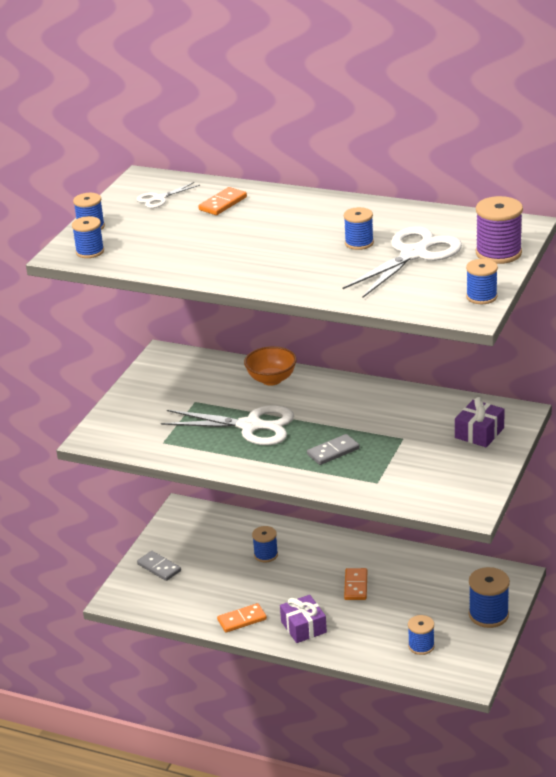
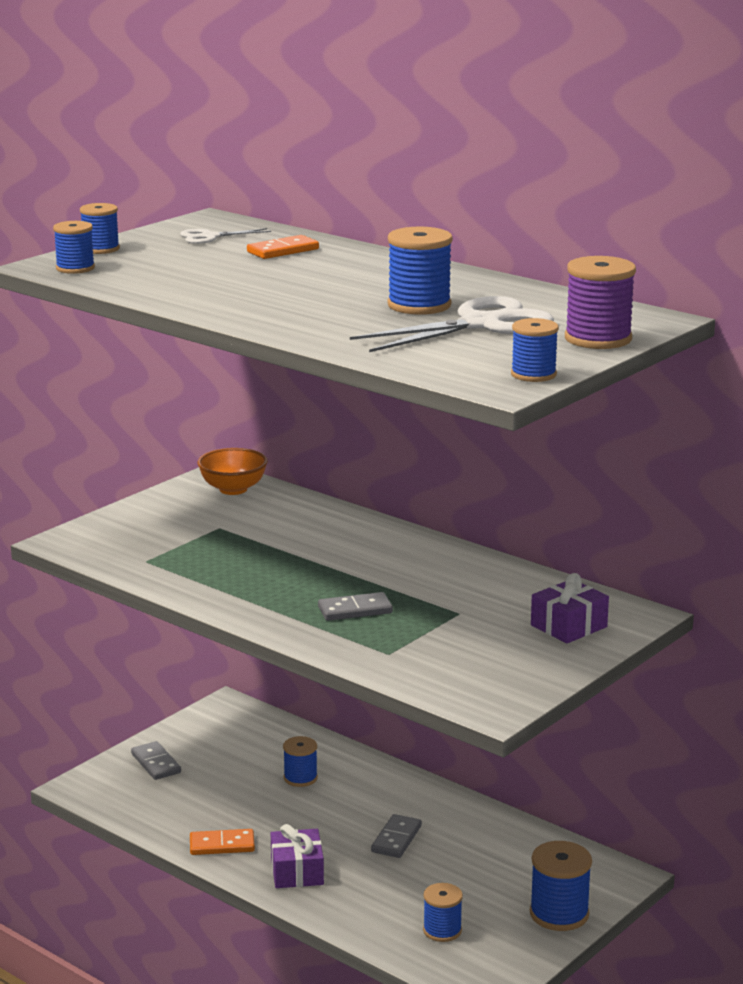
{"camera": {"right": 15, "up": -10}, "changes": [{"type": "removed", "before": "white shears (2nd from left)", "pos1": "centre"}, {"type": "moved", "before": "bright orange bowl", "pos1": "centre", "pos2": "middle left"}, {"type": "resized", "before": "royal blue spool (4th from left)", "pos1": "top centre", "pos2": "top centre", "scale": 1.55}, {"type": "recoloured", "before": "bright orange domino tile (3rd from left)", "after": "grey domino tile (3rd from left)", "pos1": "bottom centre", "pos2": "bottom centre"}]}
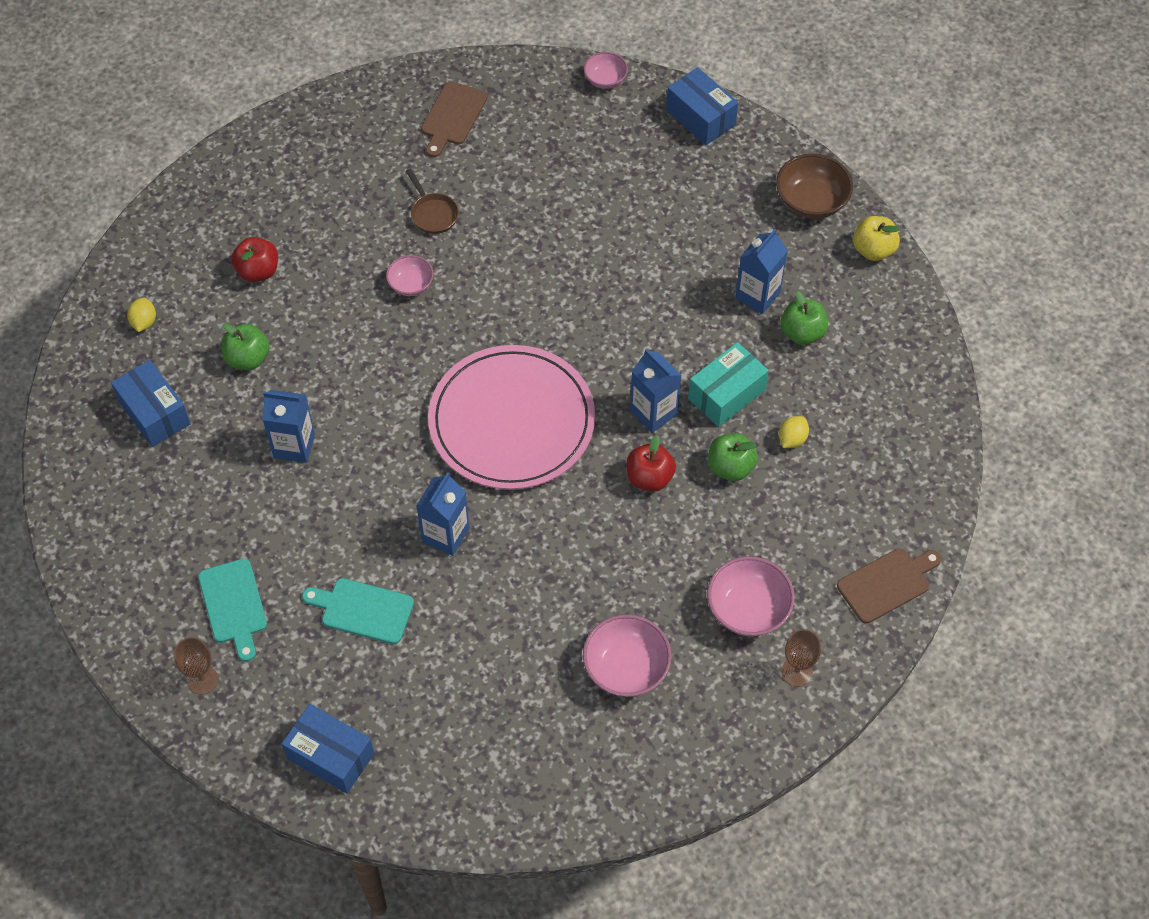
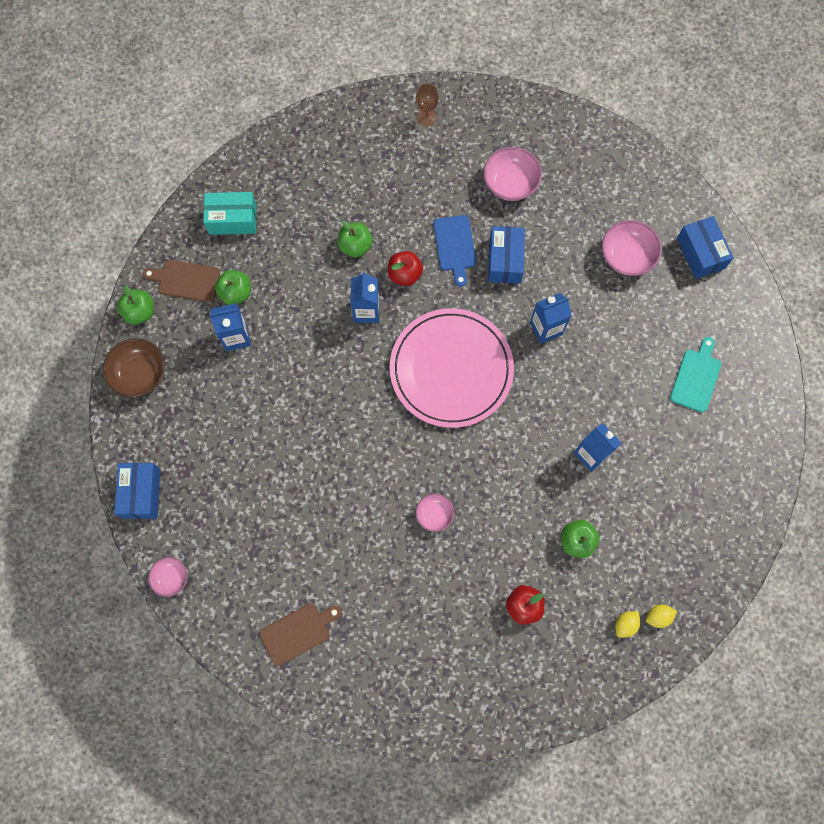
{"camera": {"right": -140, "up": 15}, "changes": [{"type": "moved", "before": "royal blue package (1st from left in the first image)", "after": "royal blue package (2nd from left)", "pos1": "middle left", "pos2": "top centre"}, {"type": "removed", "before": "russet chalice (1st from left)", "pos1": "bottom left"}, {"type": "removed", "before": "turquoise cutting board (2nd from left)", "pos1": "middle left"}, {"type": "removed", "before": "russet pan", "pos1": "top centre"}, {"type": "moved", "before": "turquoise package", "pos1": "centre", "pos2": "top left"}, {"type": "moved", "before": "pink bowl (4th from left)", "pos1": "centre", "pos2": "top right"}, {"type": "moved", "before": "yellow lemon (2nd from left)", "pos1": "middle right", "pos2": "bottom right"}, {"type": "moved", "before": "russet cutting board (2nd from left in the first image)", "after": "russet cutting board (1st from left)", "pos1": "middle right", "pos2": "middle left"}, {"type": "recoloured", "before": "yellow apple", "after": "leaf-green apple (1st from left)", "pos1": "top right", "pos2": "middle left"}, {"type": "added", "after": "royal blue cutting board", "pos2": "top centre"}]}
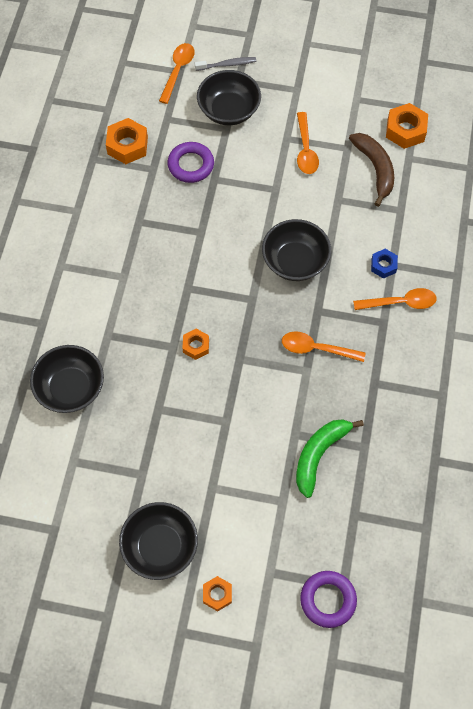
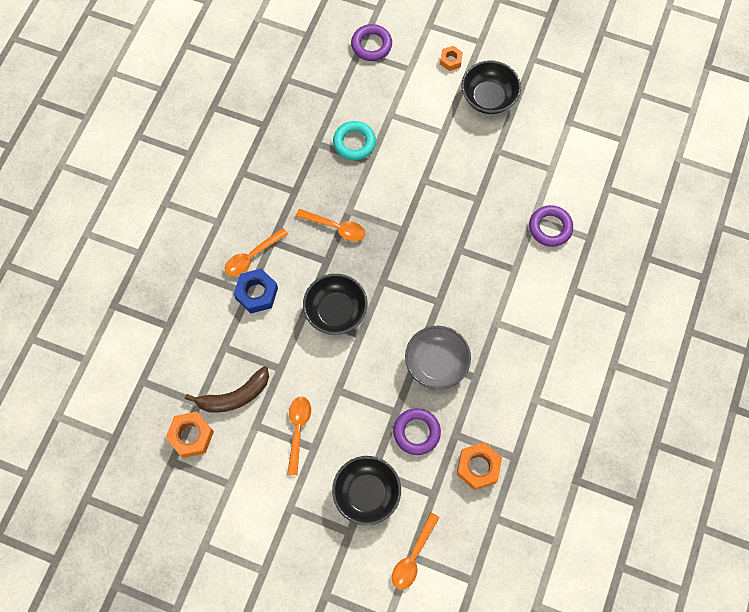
{"camera": {"right": -170, "up": 5}, "changes": [{"type": "replaced", "before": "black bowl (1st from left)", "after": "purple ring (3rd from left)", "pos1": "middle left", "pos2": "middle right"}, {"type": "removed", "before": "bright orange nut (2nd from left)", "pos1": "centre"}, {"type": "removed", "before": "grey toothbrush", "pos1": "top centre"}, {"type": "replaced", "before": "leaf-green banana", "after": "turquoise ring", "pos1": "middle right", "pos2": "top centre"}, {"type": "turned", "before": "russet banana", "pos1": "top right", "pos2": "middle left", "turn": -105}, {"type": "turned", "before": "bright orange tablespoon (4th from left in the first image)", "pos1": "middle right", "pos2": "centre", "turn": -45}, {"type": "resized", "before": "royal blue nut", "pos1": "middle right", "pos2": "centre", "scale": 1.65}, {"type": "added", "after": "grey bowl", "pos2": "centre"}]}
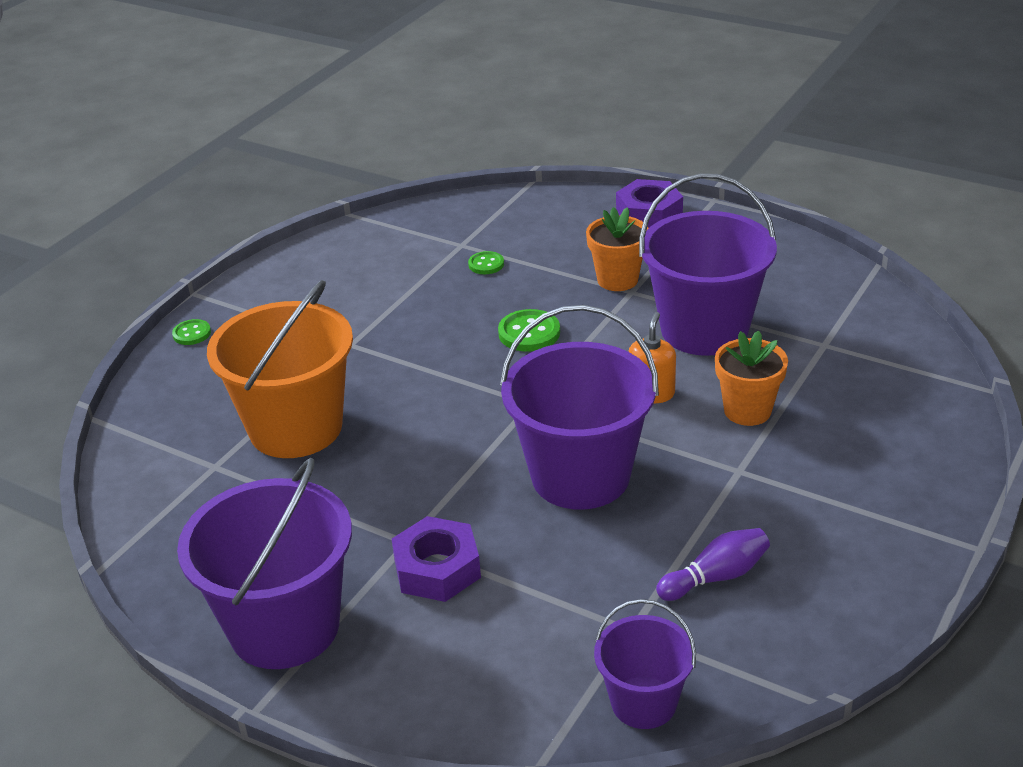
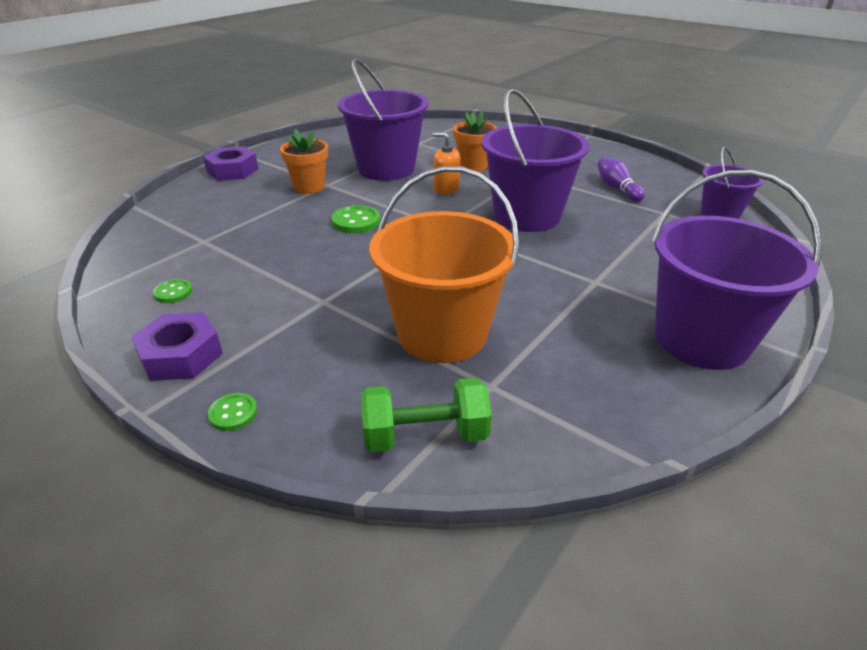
{"camera": {"right": -85, "up": 0}, "changes": [{"type": "moved", "before": "purple nut (1st from left)", "pos1": "bottom centre", "pos2": "middle left"}, {"type": "moved", "before": "leaf-green sewing button (2nd from left in the first image)", "after": "leaf-green sewing button (1st from left)", "pos1": "centre", "pos2": "middle left"}, {"type": "added", "after": "leaf-green dumbbell", "pos2": "centre"}]}
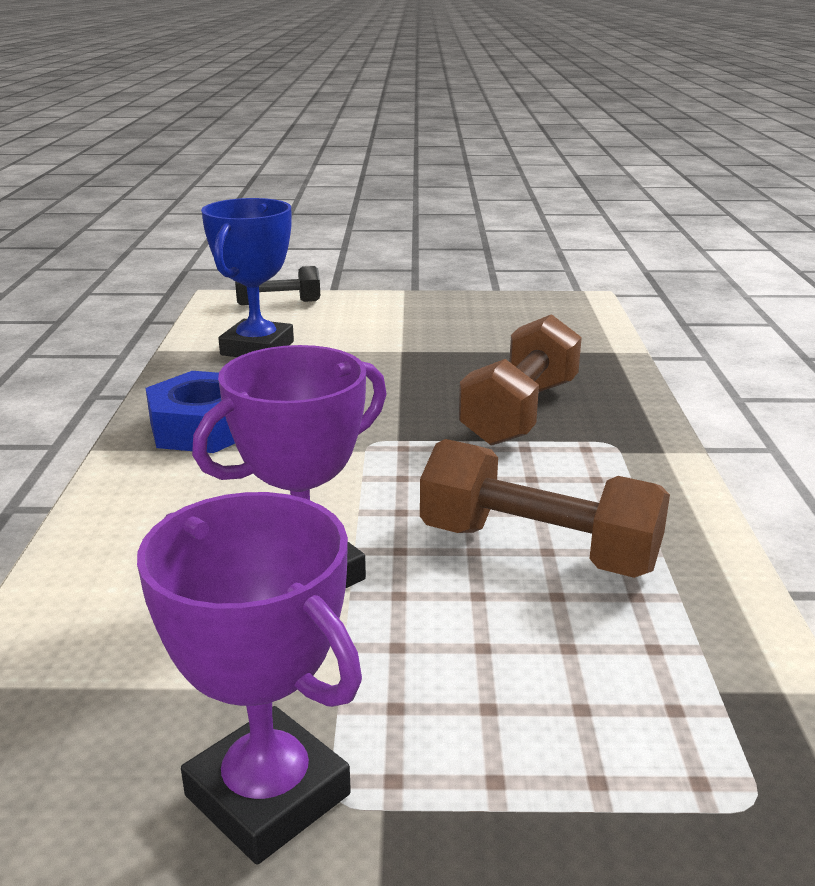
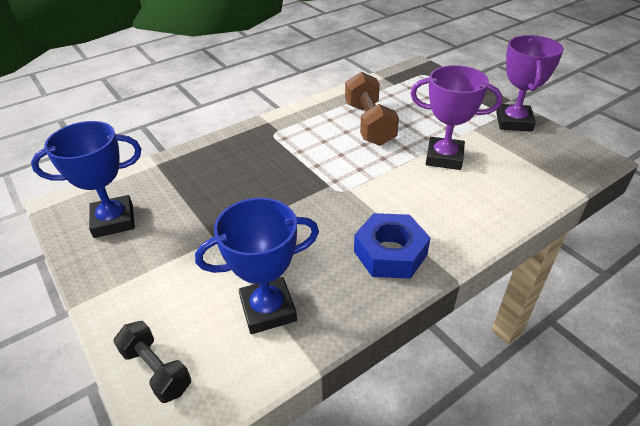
{"camera": {"right": -125, "up": 15}, "changes": [{"type": "removed", "before": "russet dumbbell (1st from left)", "pos1": "centre"}, {"type": "added", "after": "royal blue trophy (1st from left)", "pos2": "middle left"}]}
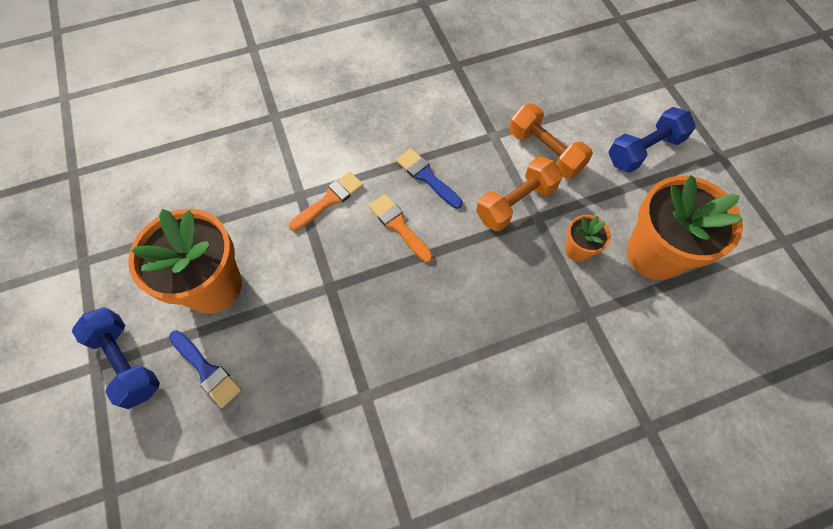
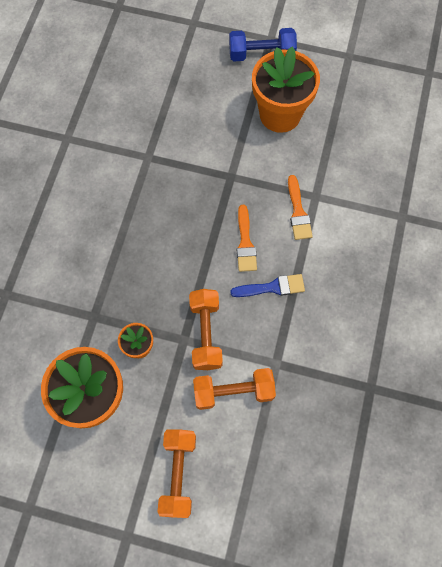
{"camera": {"right": 125, "up": 5}, "changes": [{"type": "removed", "before": "royal blue brush (1st from left)", "pos1": "bottom left"}, {"type": "turned", "before": "bright orange brush (2nd from left in the first image)", "pos1": "centre", "pos2": "centre", "turn": 90}, {"type": "recoloured", "before": "royal blue dumbbell (2nd from left)", "after": "bright orange dumbbell (1st from left)", "pos1": "top right", "pos2": "bottom centre"}]}
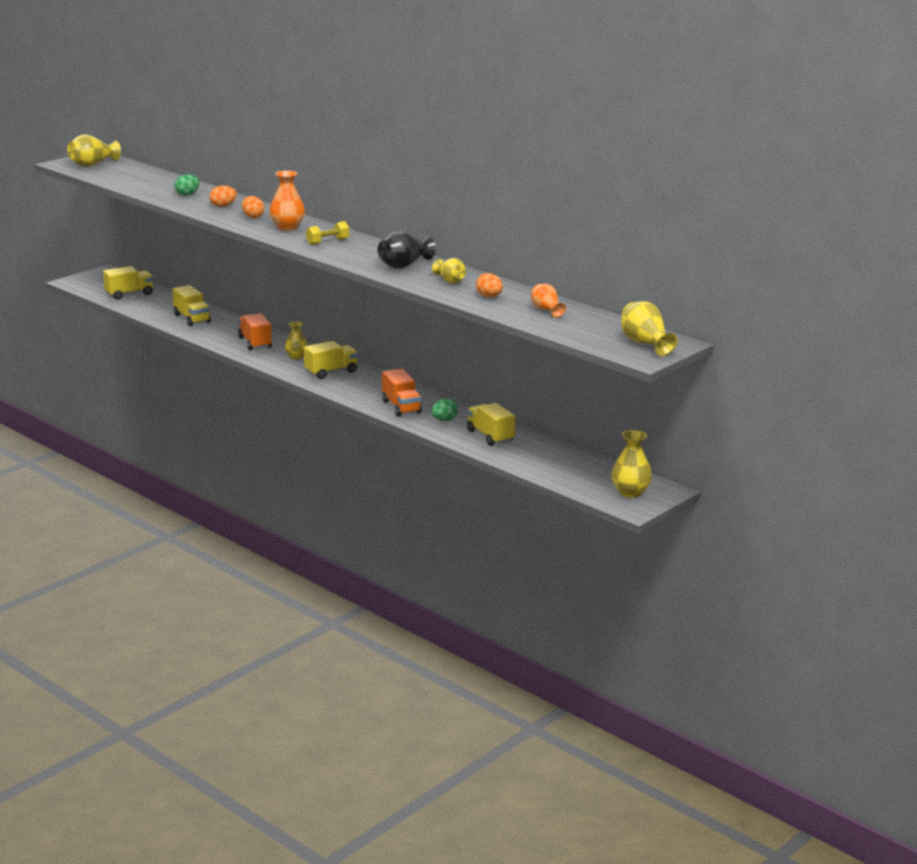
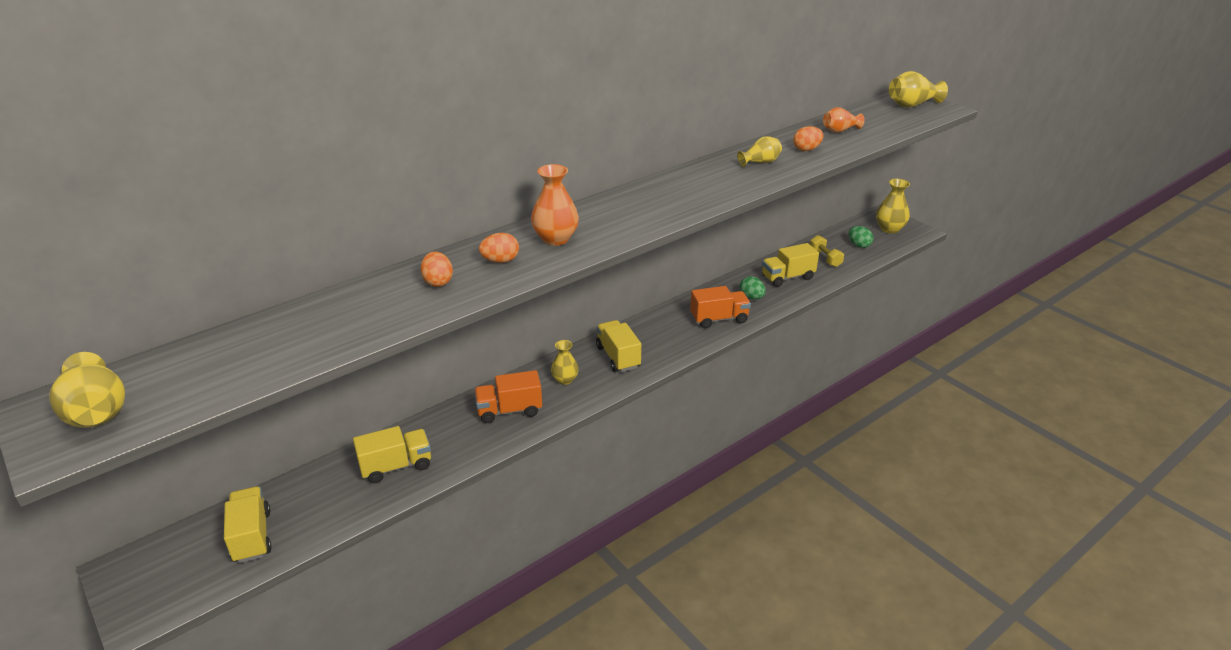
{"camera": {"right": -80, "up": 10}, "changes": [{"type": "moved", "before": "leaf-green egg (1st from left in the first image)", "after": "leaf-green egg (2nd from left)", "pos1": "top left", "pos2": "middle right"}, {"type": "moved", "before": "yellow dumbbell", "pos1": "top centre", "pos2": "middle right"}, {"type": "removed", "before": "black flower vase", "pos1": "top centre"}]}
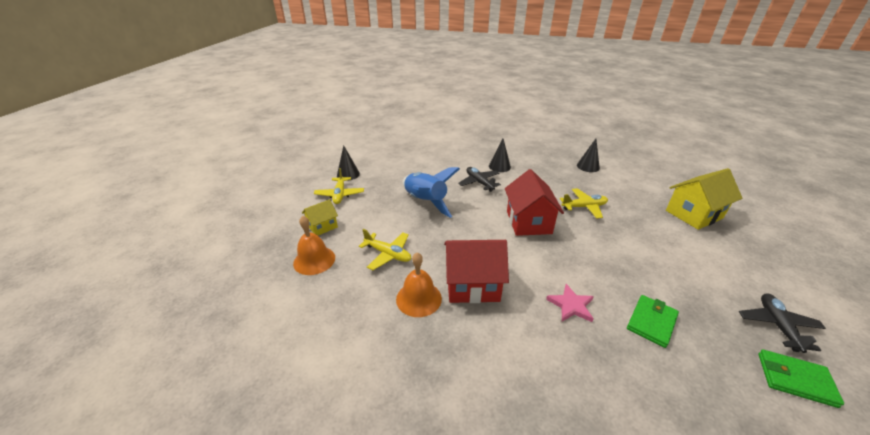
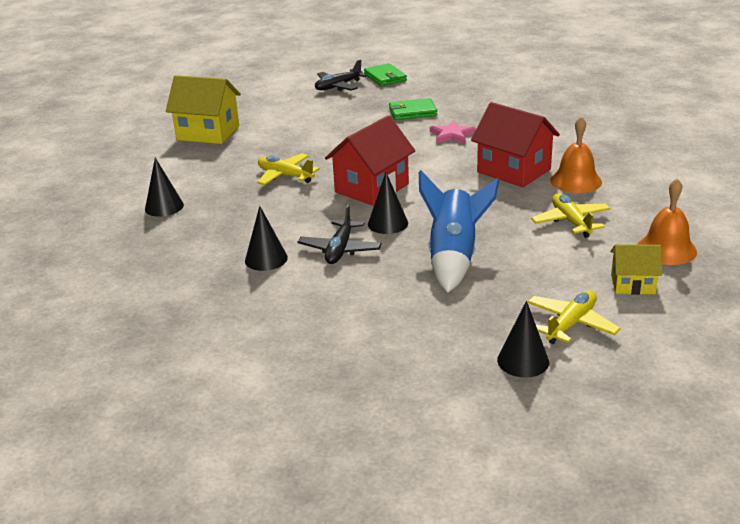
{"camera": {"right": -135, "up": -5}, "changes": [{"type": "added", "after": "black cone shape (3rd from left)", "pos2": "centre"}]}
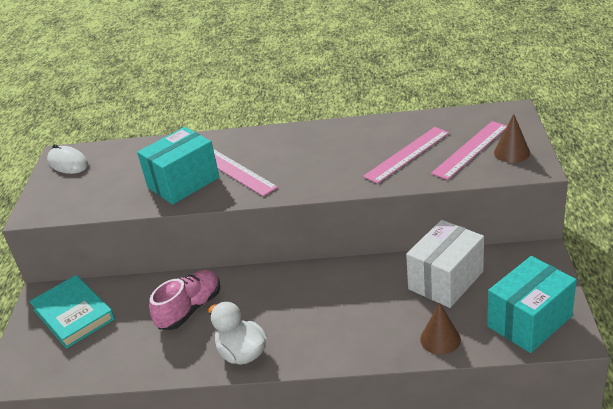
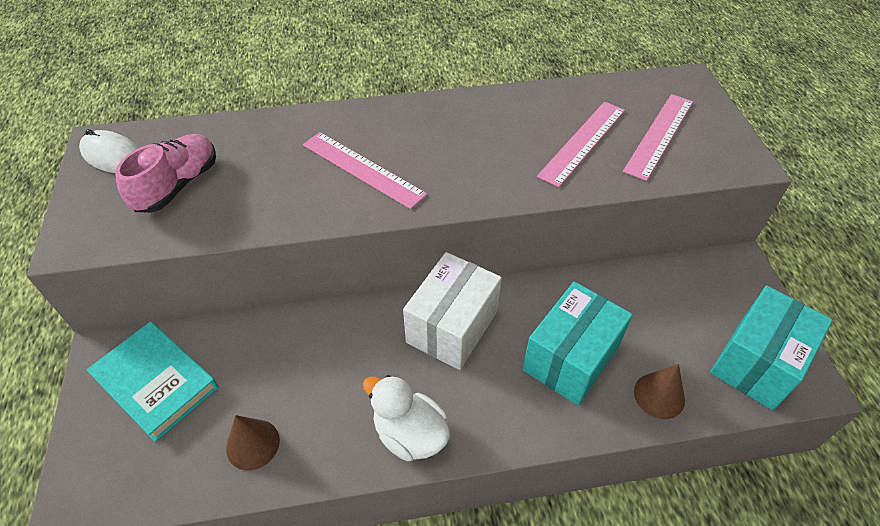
{"camera": {"right": -15, "up": 15}, "changes": [{"type": "moved", "before": "turquoise package (1st from left)", "pos1": "middle left", "pos2": "centre"}, {"type": "moved", "before": "pink shoe", "pos1": "bottom left", "pos2": "top left"}, {"type": "moved", "before": "white package", "pos1": "middle right", "pos2": "centre"}, {"type": "moved", "before": "russet cone shape (2nd from left in the first image)", "after": "russet cone shape (1st from left)", "pos1": "middle right", "pos2": "bottom left"}]}
